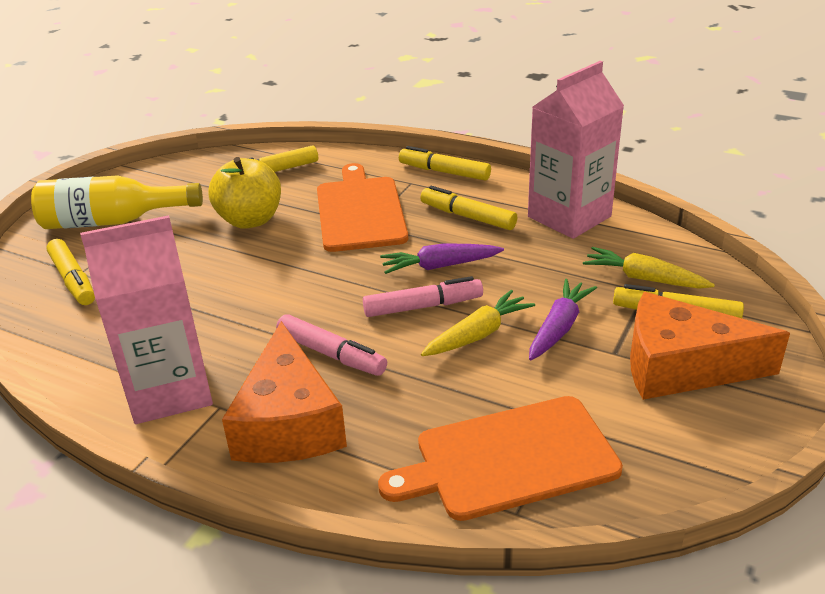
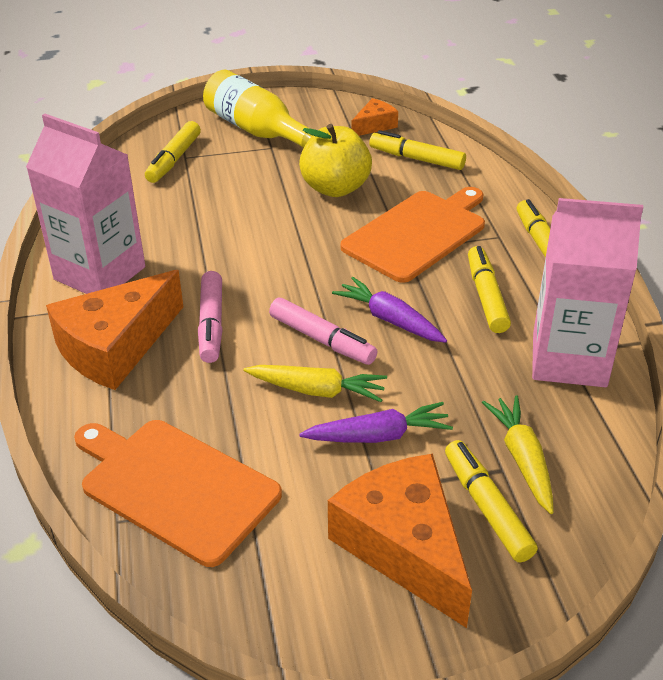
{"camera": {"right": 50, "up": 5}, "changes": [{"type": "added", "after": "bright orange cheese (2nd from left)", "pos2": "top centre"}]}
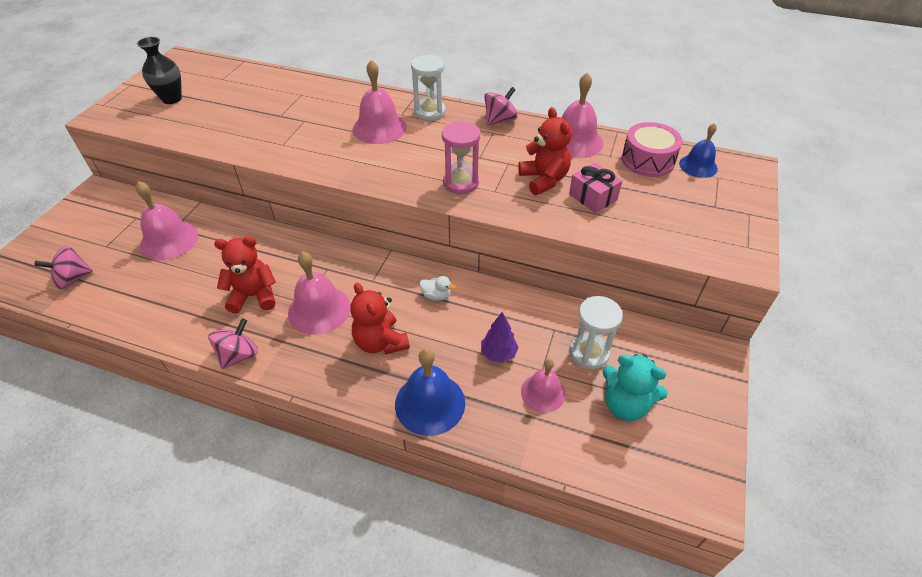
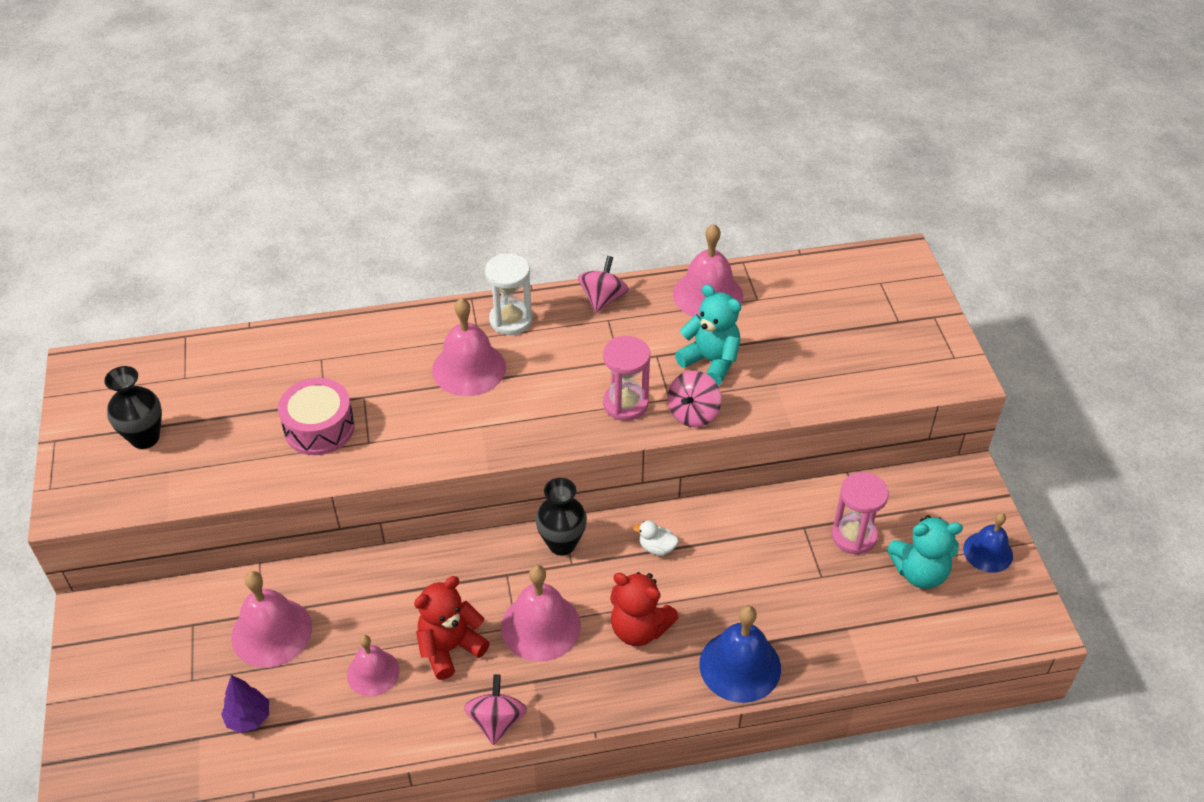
{"camera": {"right": -30, "up": 0}, "changes": [{"type": "moved", "before": "pink spinning top (1st from left in the first image)", "after": "pink spinning top (3rd from left)", "pos1": "middle left", "pos2": "centre"}, {"type": "turned", "before": "white rubber duck", "pos1": "centre", "pos2": "bottom centre", "turn": -150}, {"type": "moved", "before": "purple fir tree", "pos1": "centre", "pos2": "bottom left"}, {"type": "recoloured", "before": "scarlet teddy bear (3rd from left)", "after": "turquoise teddy bear (1st from left)", "pos1": "top centre", "pos2": "centre"}, {"type": "moved", "before": "pink school bell (4th from left in the first image)", "after": "pink school bell (2nd from left)", "pos1": "bottom centre", "pos2": "bottom left"}, {"type": "removed", "before": "pink present", "pos1": "top centre"}, {"type": "recoloured", "before": "white sandglass (2nd from left)", "after": "pink sandglass (2nd from left)", "pos1": "centre", "pos2": "middle right"}, {"type": "moved", "before": "pink snare drum", "pos1": "top right", "pos2": "middle left"}, {"type": "moved", "before": "royal blue school bell (2nd from left)", "pos1": "top right", "pos2": "bottom right"}, {"type": "added", "after": "black flower vase (2nd from left)", "pos2": "centre"}]}
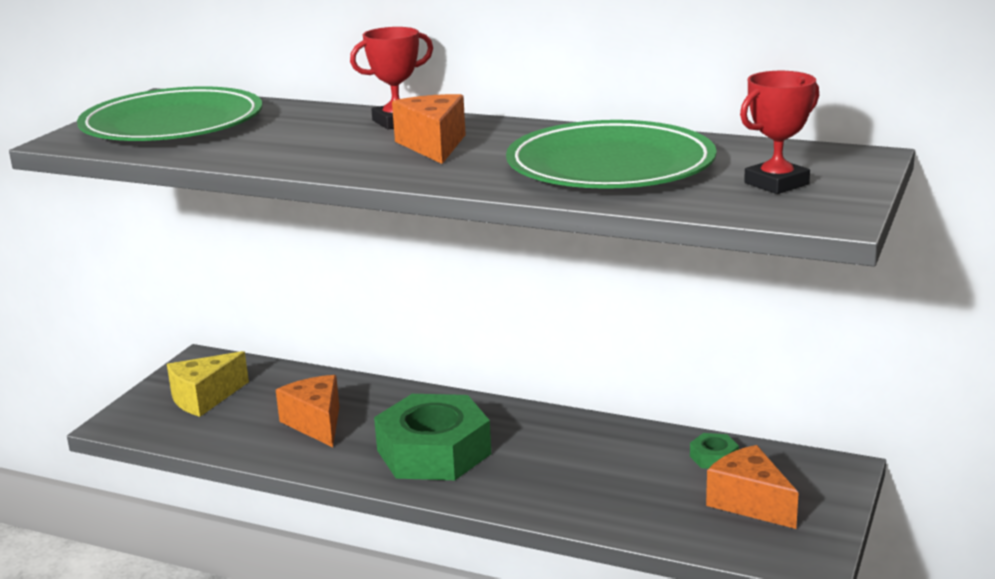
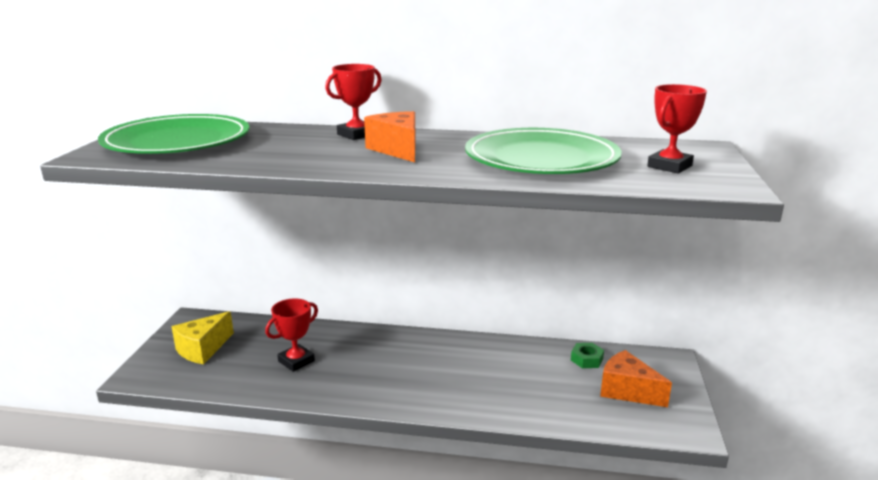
{"camera": {"right": -15, "up": 0}, "changes": [{"type": "replaced", "before": "bright orange cheese (1st from left)", "after": "scarlet trophy (1st from left)", "pos1": "bottom left", "pos2": "bottom left"}, {"type": "removed", "before": "leaf-green nut (1st from left)", "pos1": "bottom centre"}]}
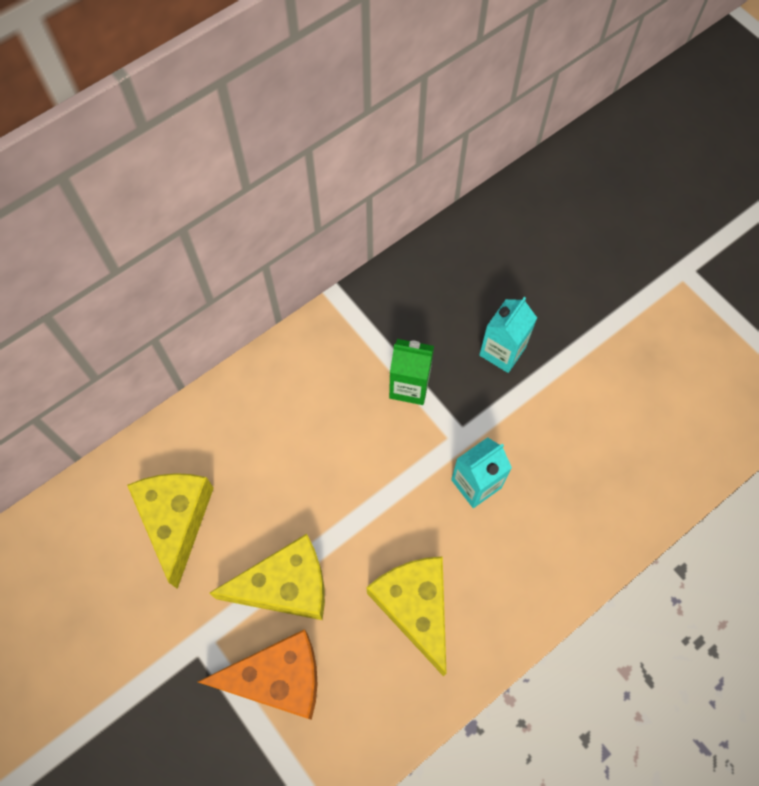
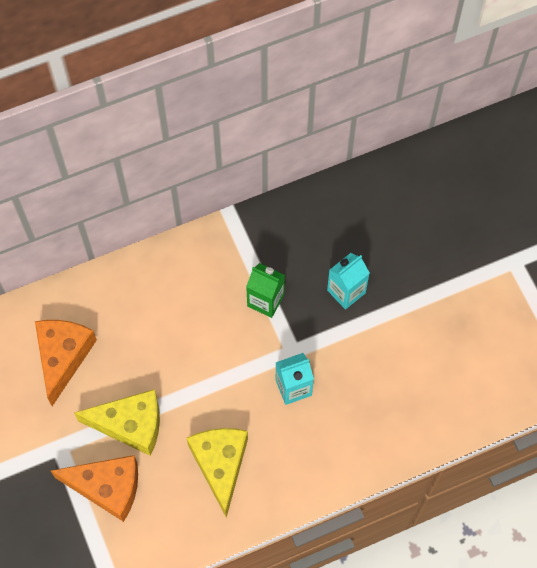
{"camera": {"right": 15, "up": 0}, "changes": [{"type": "recoloured", "before": "yellow cheese (1st from left)", "after": "bright orange cheese (1st from left)", "pos1": "bottom left", "pos2": "middle left"}]}
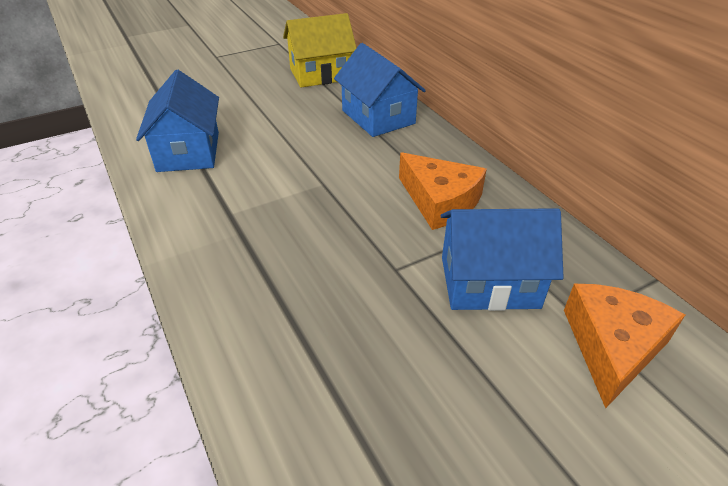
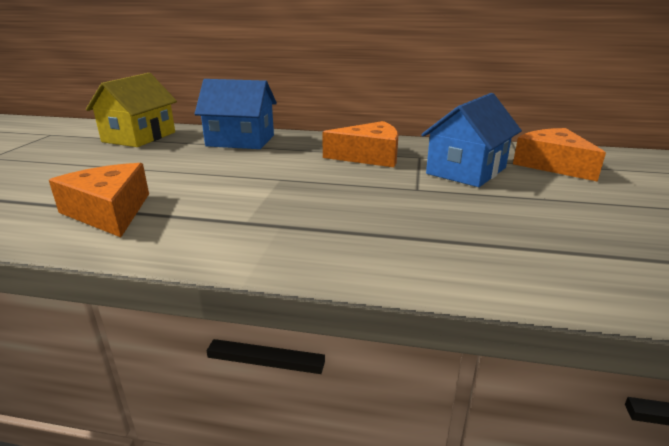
{"camera": {"right": -50, "up": -15}, "changes": [{"type": "replaced", "before": "royal blue house (1st from left)", "after": "bright orange cheese (1st from left)", "pos1": "top left", "pos2": "middle left"}]}
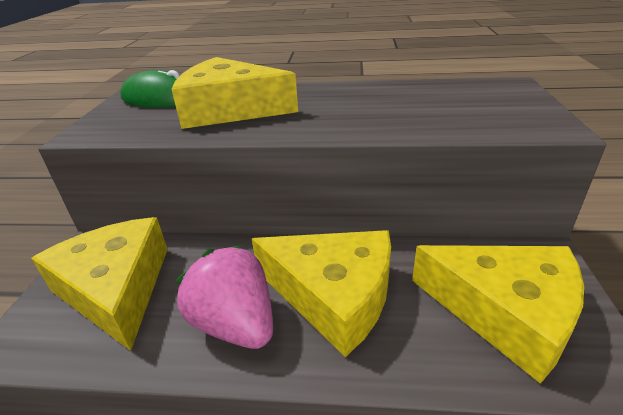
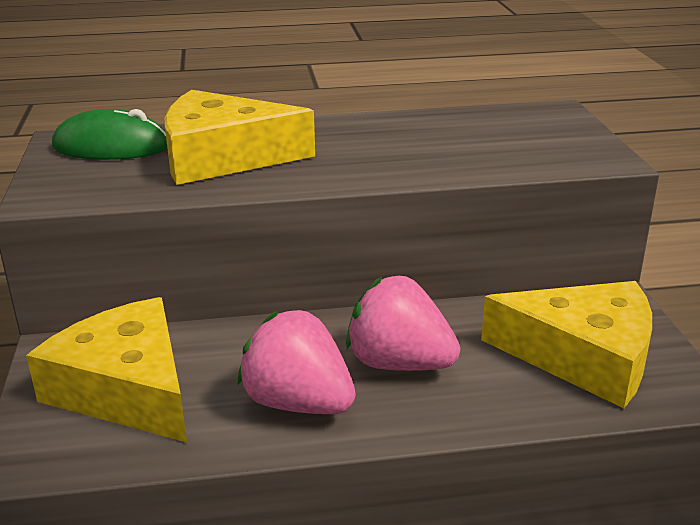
{"camera": {"right": -15, "up": -5}, "changes": [{"type": "replaced", "before": "yellow cheese (3rd from left)", "after": "pink berry (2nd from left)", "pos1": "bottom centre", "pos2": "centre"}]}
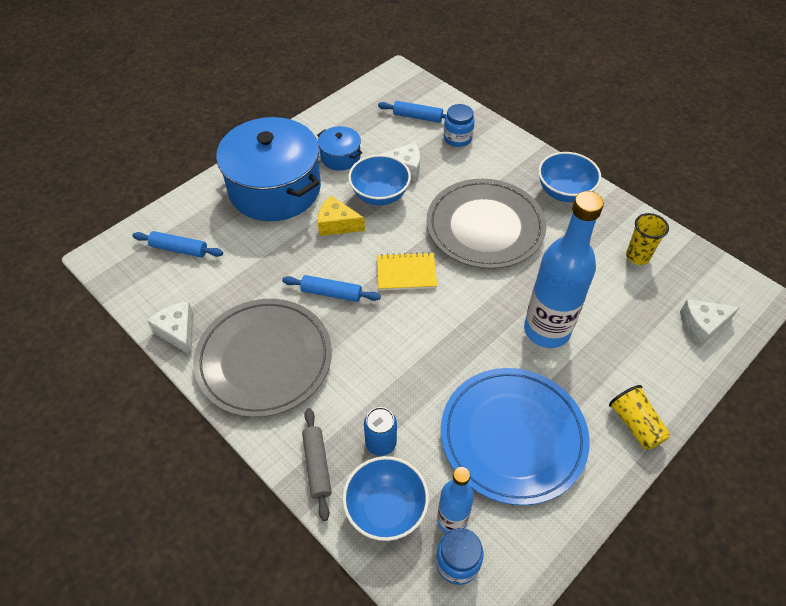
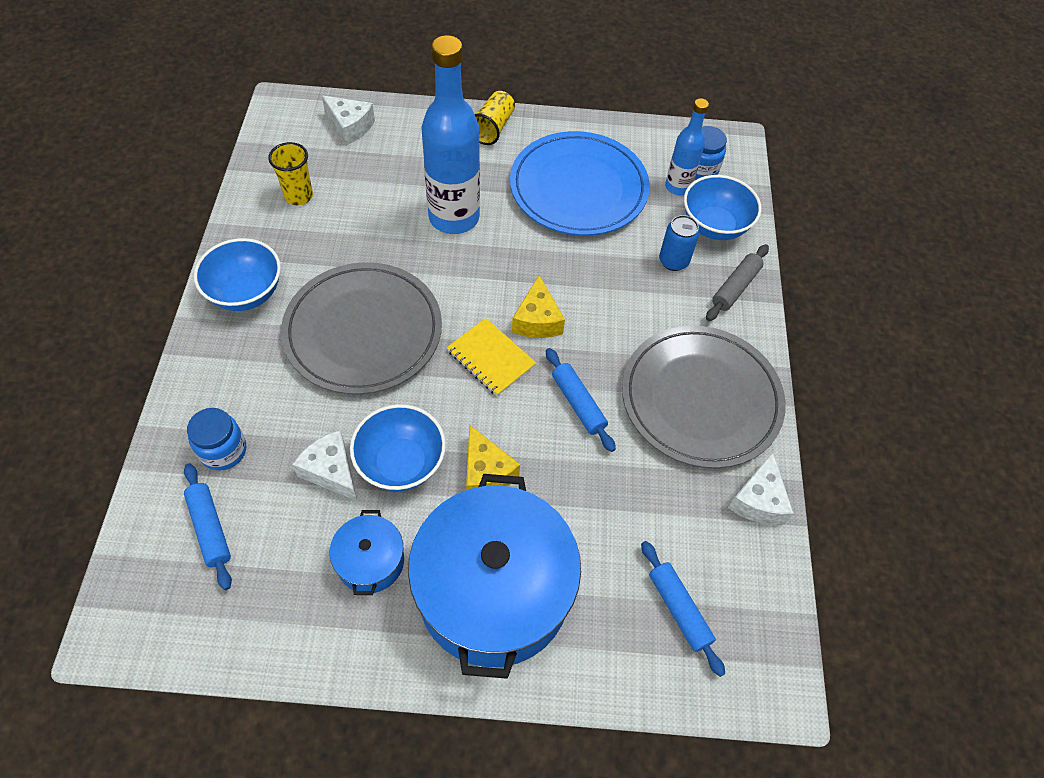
{"camera": {"right": -135, "up": 5}, "changes": [{"type": "added", "after": "yellow cheese (2nd from left)", "pos2": "centre"}]}
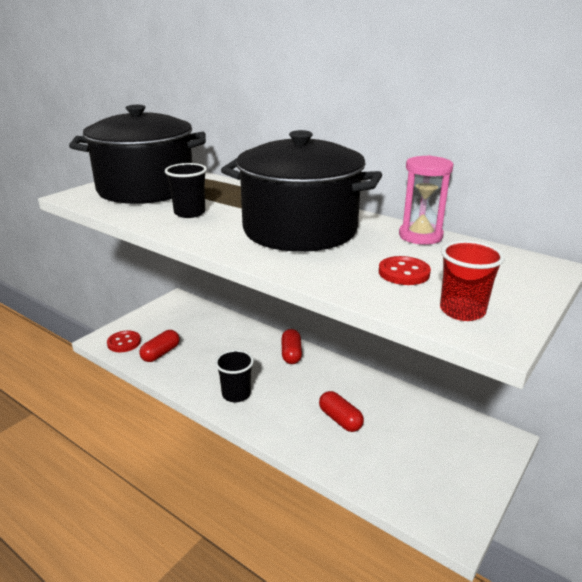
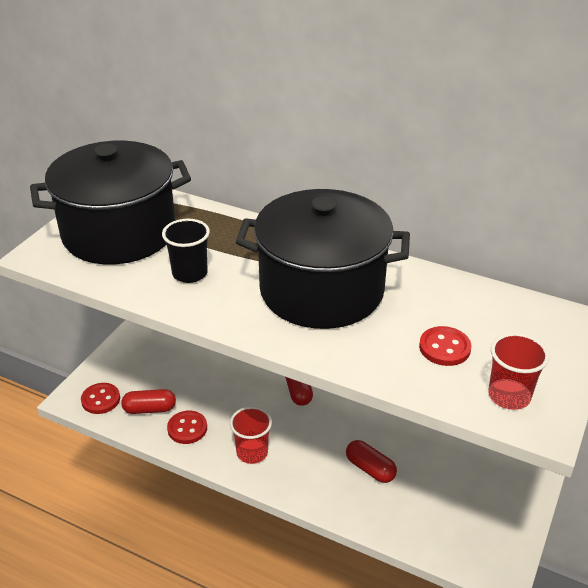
{"camera": {"right": -10, "up": 10}, "changes": [{"type": "turned", "before": "scarlet pill shape (1st from left)", "pos1": "middle left", "pos2": "bottom left", "turn": 60}, {"type": "recoloured", "before": "black beaker (2nd from left)", "after": "scarlet beaker (1st from left)", "pos1": "centre", "pos2": "bottom centre"}, {"type": "removed", "before": "pink sandglass", "pos1": "middle right"}, {"type": "added", "after": "scarlet sewing button (2nd from left)", "pos2": "bottom left"}]}
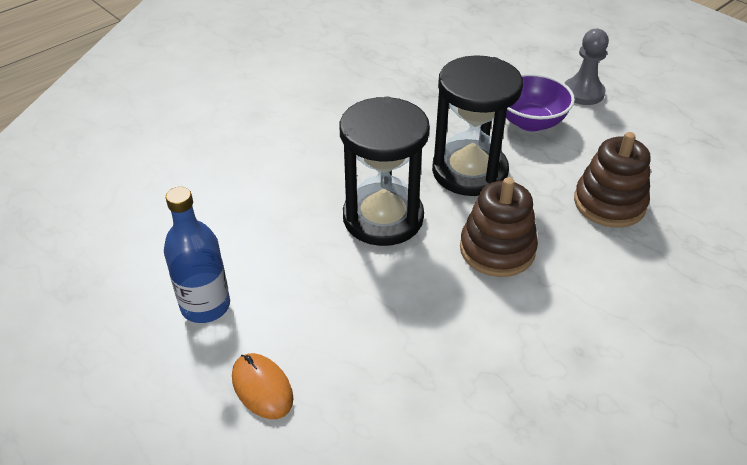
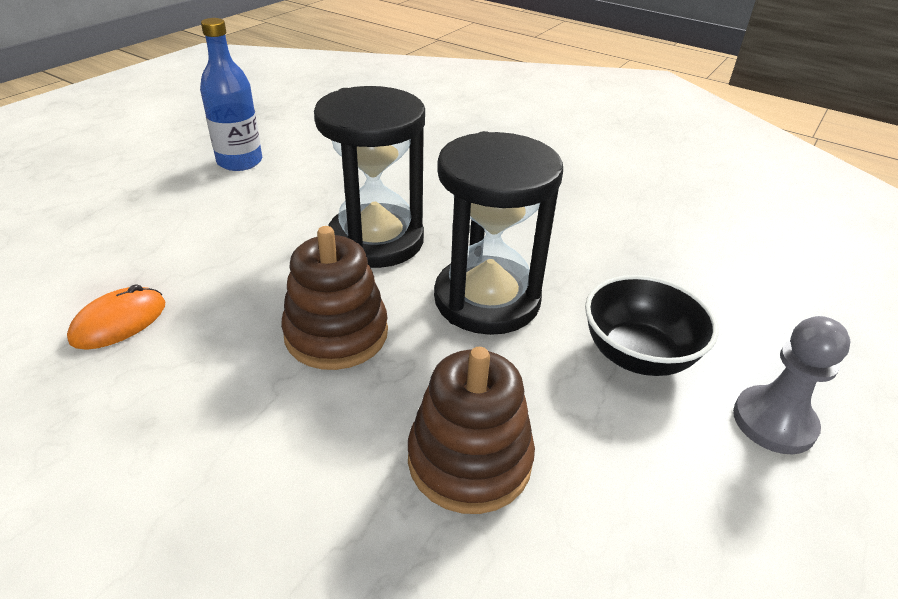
{"camera": {"right": 75, "up": -5}, "changes": [{"type": "moved", "before": "bright orange PC mouse", "pos1": "bottom centre", "pos2": "middle left"}, {"type": "recoloured", "before": "purple bowl", "after": "black bowl", "pos1": "top right", "pos2": "middle right"}]}
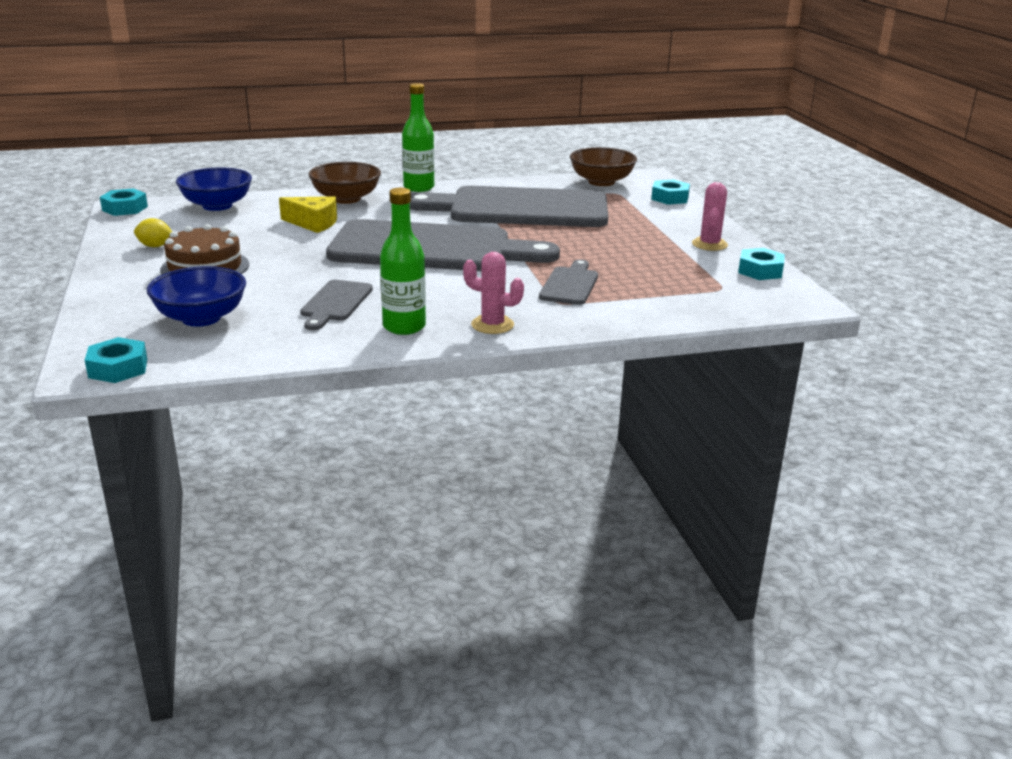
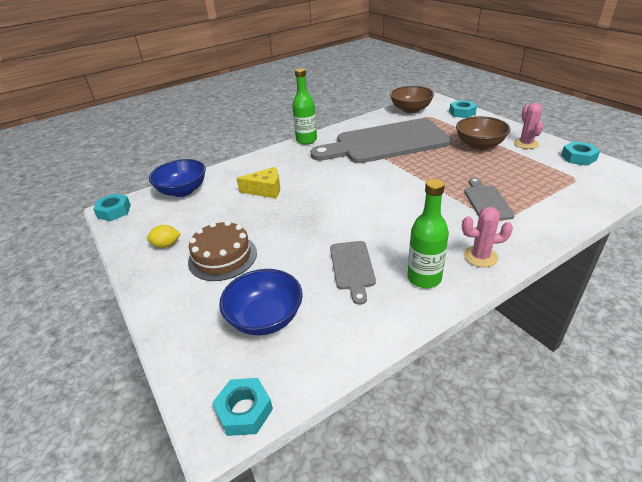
{"camera": {"right": -15, "up": 10}, "changes": [{"type": "moved", "before": "russet bowl (1st from left in the first image)", "after": "russet bowl (2nd from left)", "pos1": "top centre", "pos2": "top right"}, {"type": "removed", "before": "grey cutting board (2nd from left)", "pos1": "top centre"}]}
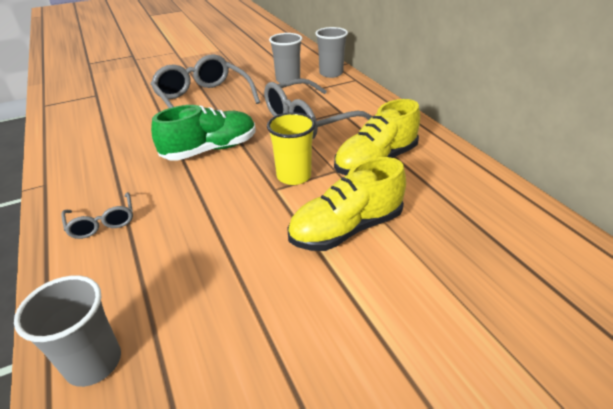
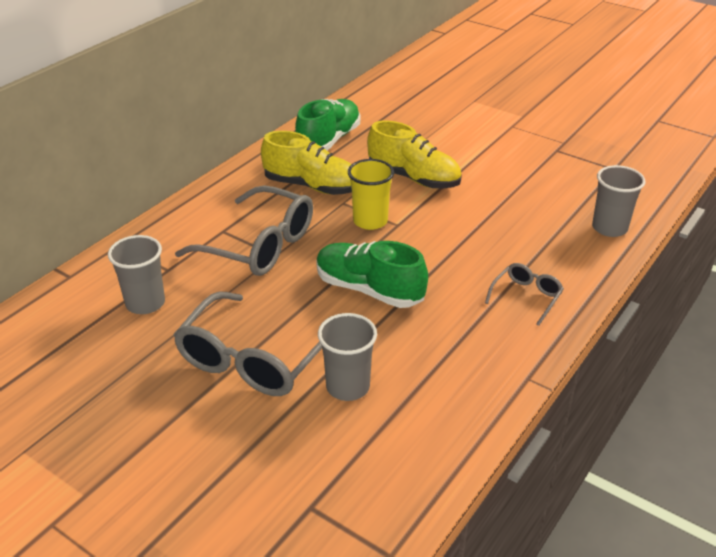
{"camera": {"right": -120, "up": 0}, "changes": [{"type": "moved", "before": "grey beaker (3rd from left in the first image)", "after": "grey beaker (2nd from left)", "pos1": "top centre", "pos2": "centre"}, {"type": "added", "after": "leaf-green shoe (1st from left)", "pos2": "top centre"}]}
